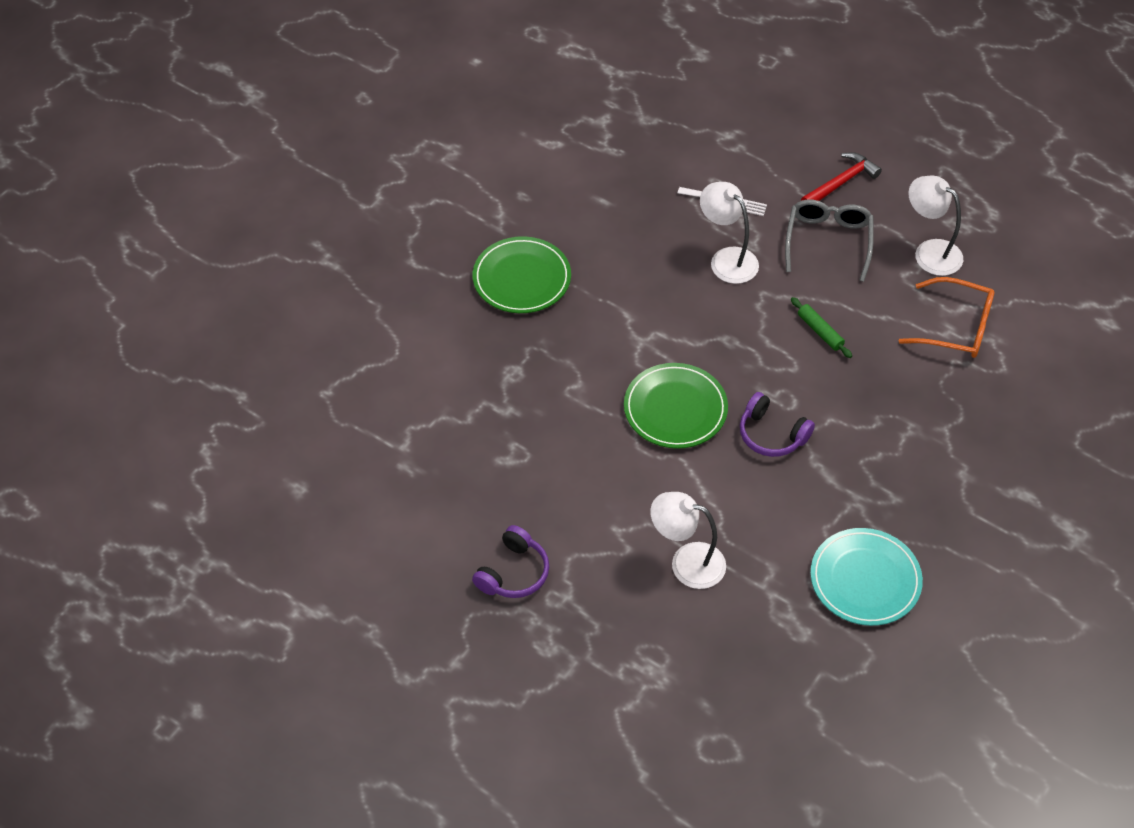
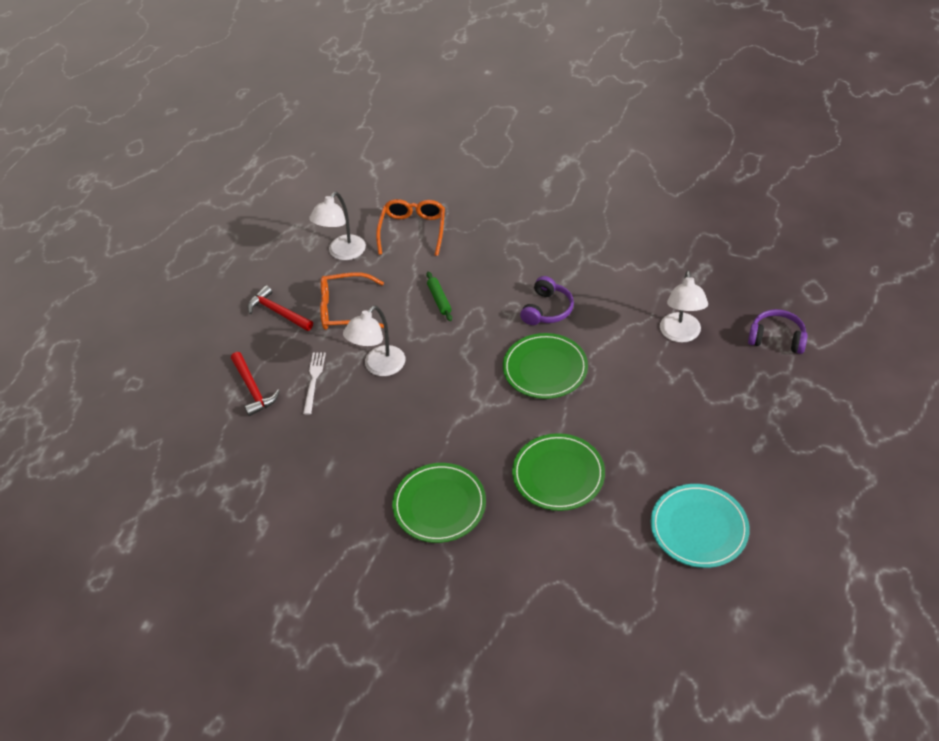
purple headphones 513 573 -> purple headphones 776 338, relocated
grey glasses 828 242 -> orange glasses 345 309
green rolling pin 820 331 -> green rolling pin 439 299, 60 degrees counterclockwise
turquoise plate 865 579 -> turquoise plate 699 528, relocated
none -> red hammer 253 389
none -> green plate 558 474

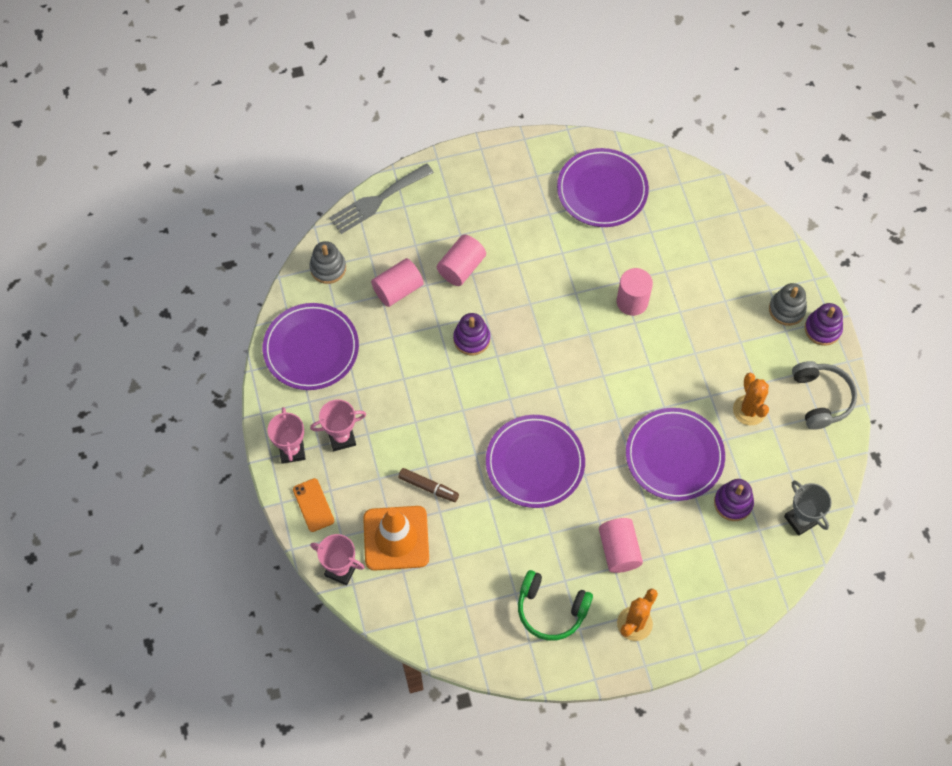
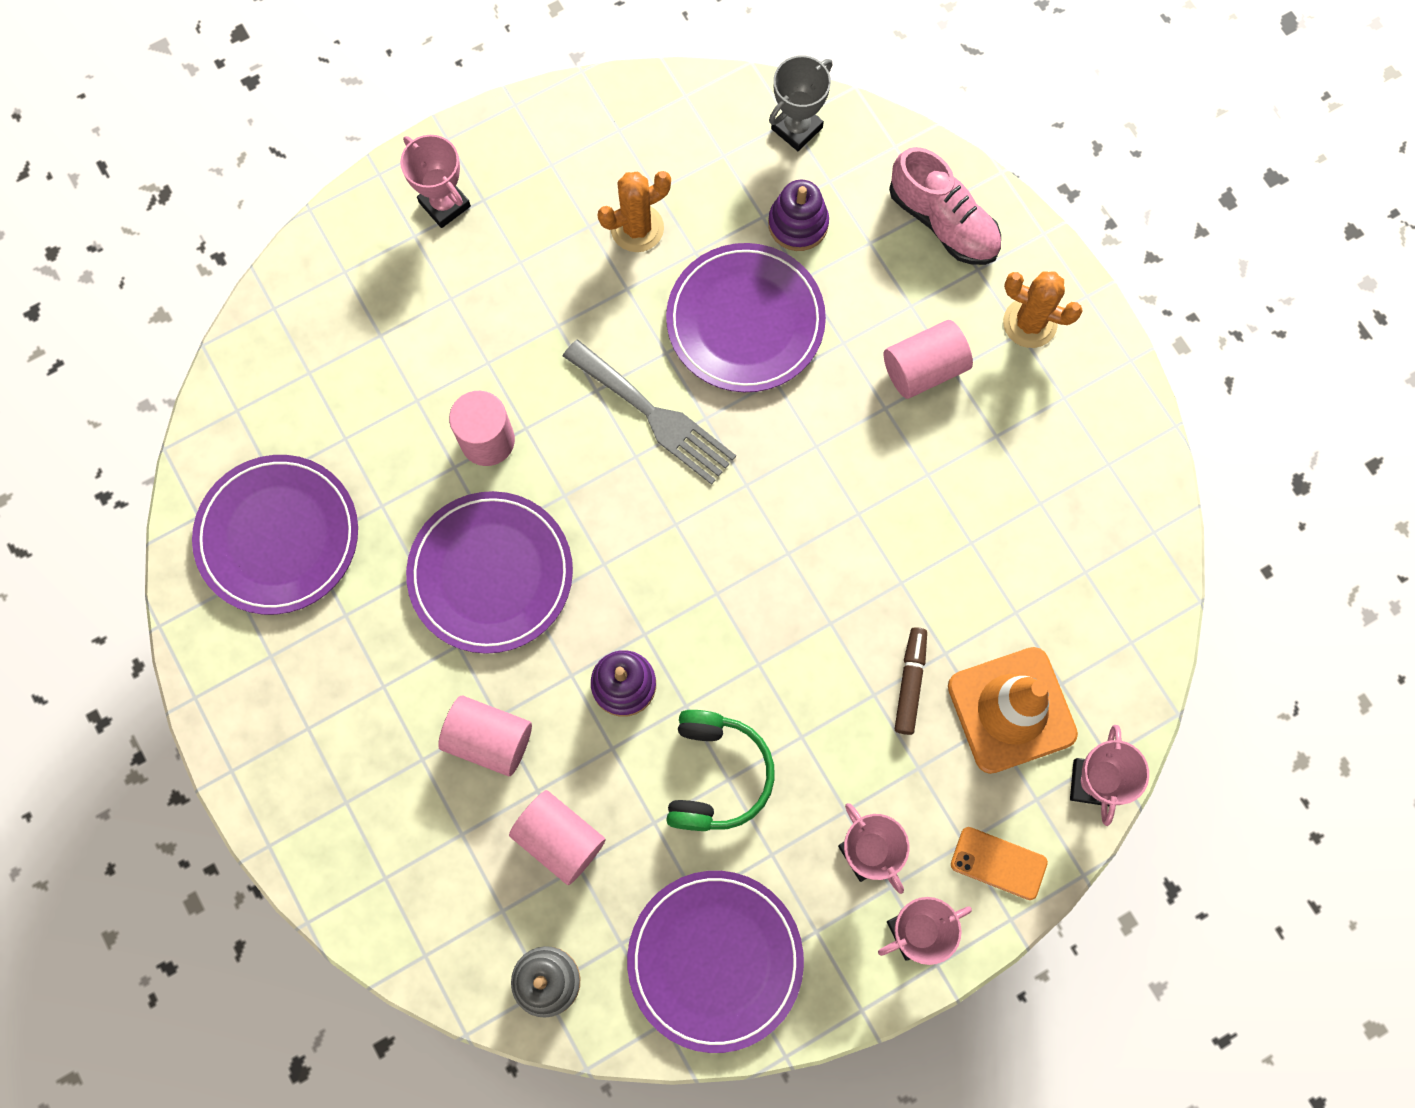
orange phone 313 505 -> orange phone 998 863, 60 degrees clockwise
grey fork 377 200 -> grey fork 654 416, relocated
purple plate 535 463 -> purple plate 491 574, relocated
green headphones 551 609 -> green headphones 716 775, relocated
grey stacking toy 787 309 -> pink trophy 444 204
grey headphones 821 398 -> none
purple stacking toy 822 329 -> none
none -> pink shoe 943 222

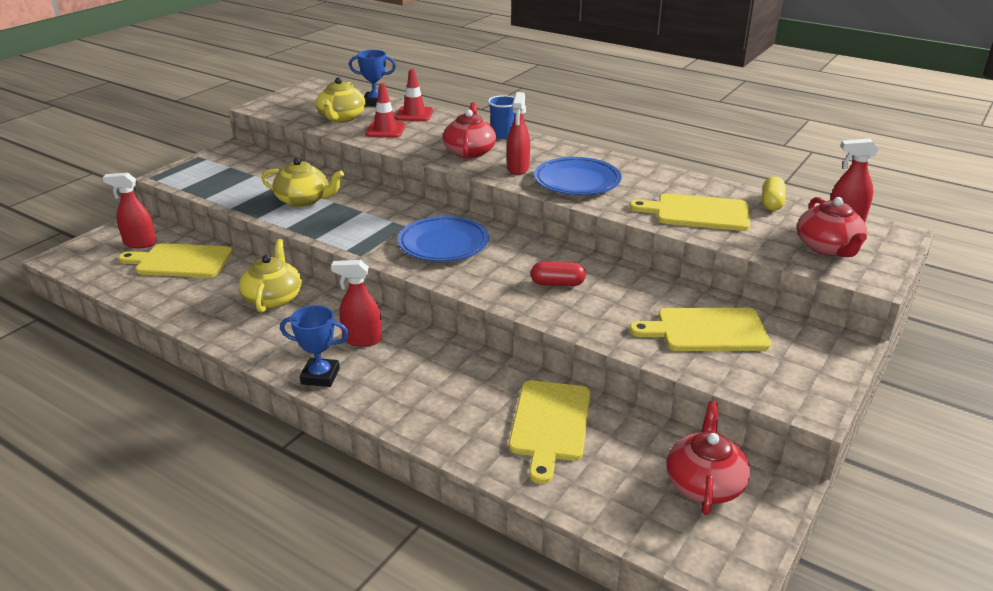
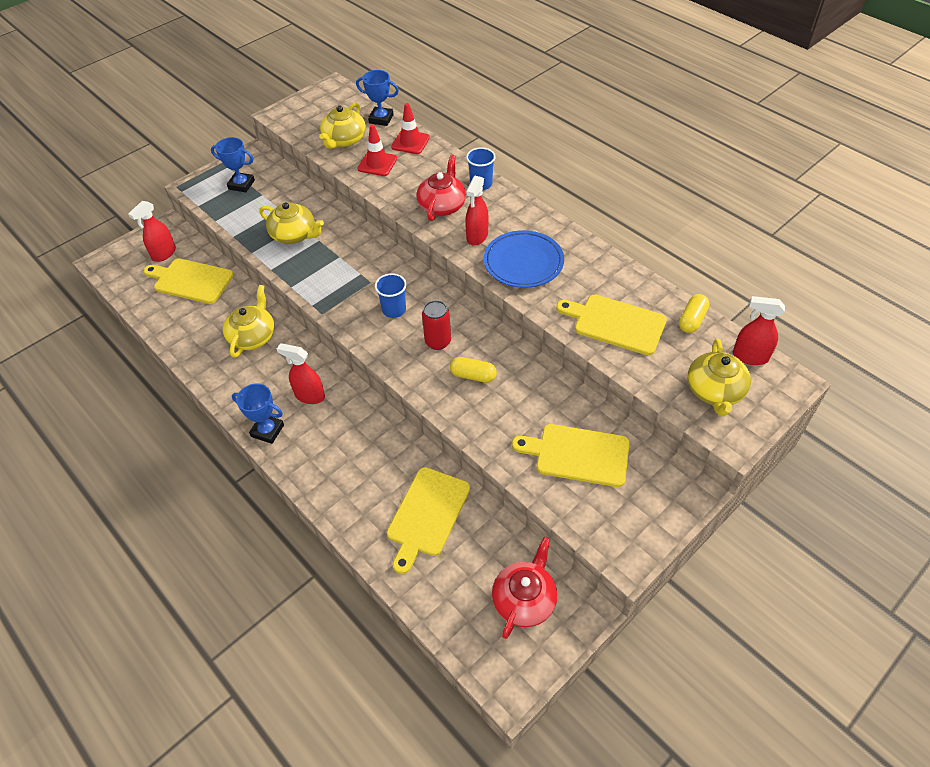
red spray bottle 140 243 -> red spray bottle 164 254, 75 degrees counterclockwise
blue plate 443 244 -> blue cup 394 310
red capsule 557 283 -> yellow capsule 473 376
red teapot 828 248 -> yellow teapot 714 391
none -> blue trophy 241 185
none -> red can 438 341

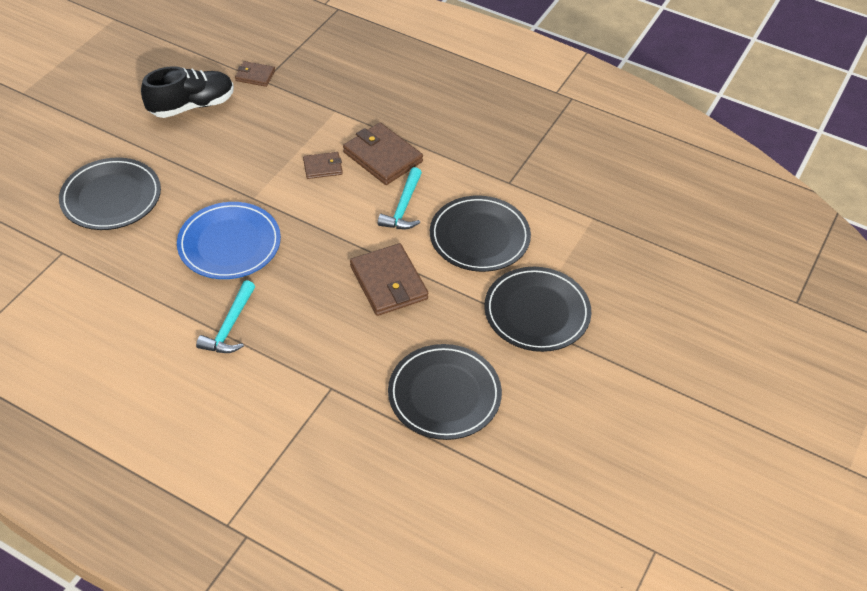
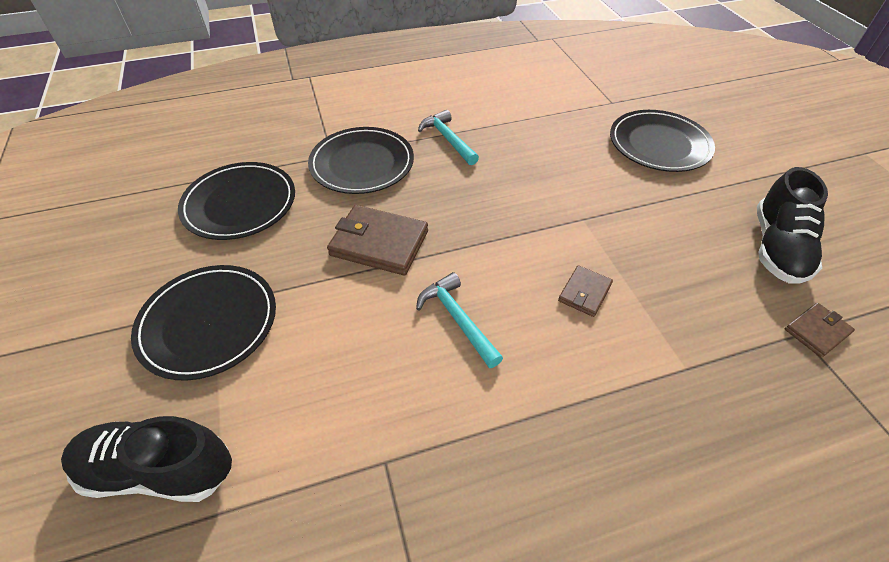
blue plate 229 244 -> none
brown wallet 382 157 -> none
black plate 479 237 -> black plate 362 164, relocated
none -> black shoe 159 470

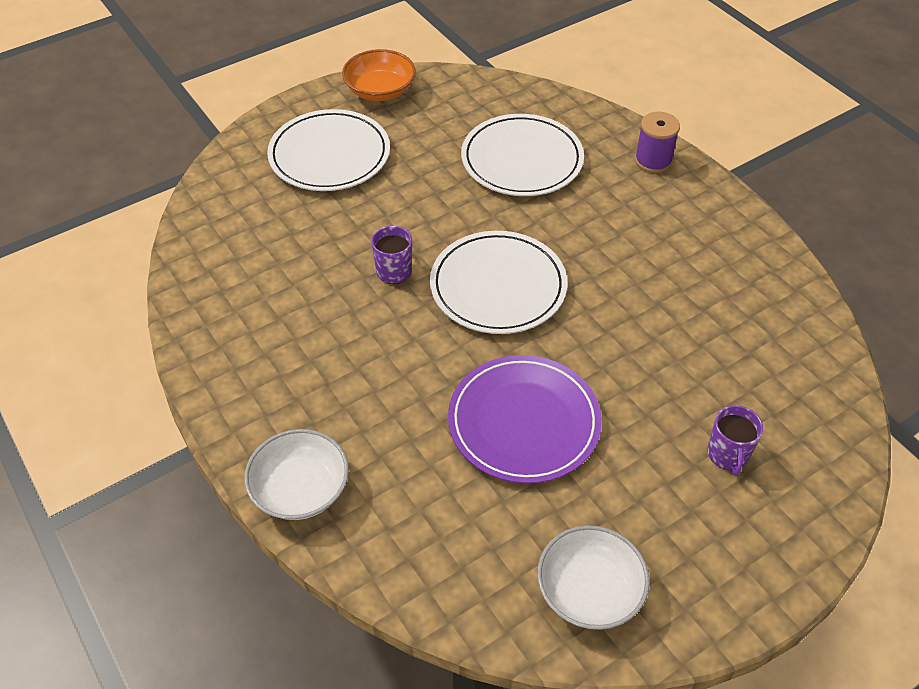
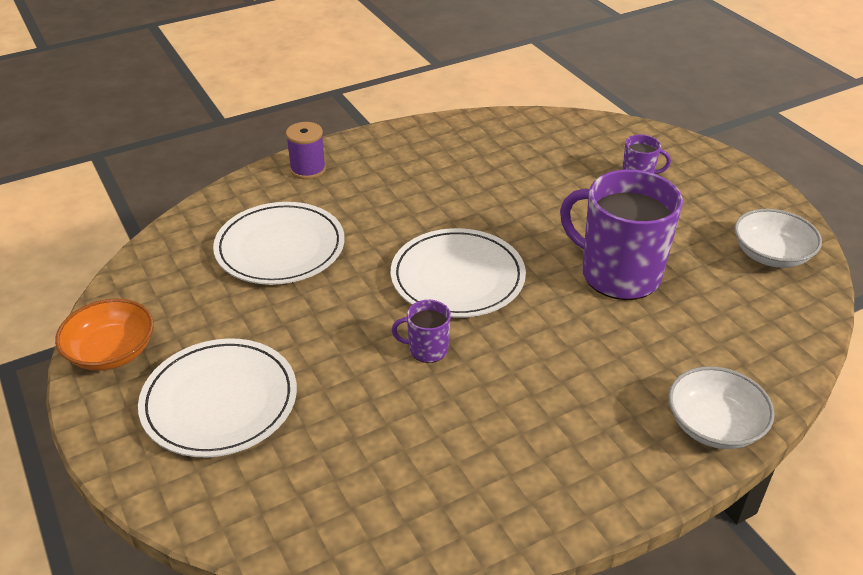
purple plate 524 422 -> purple mug 618 274

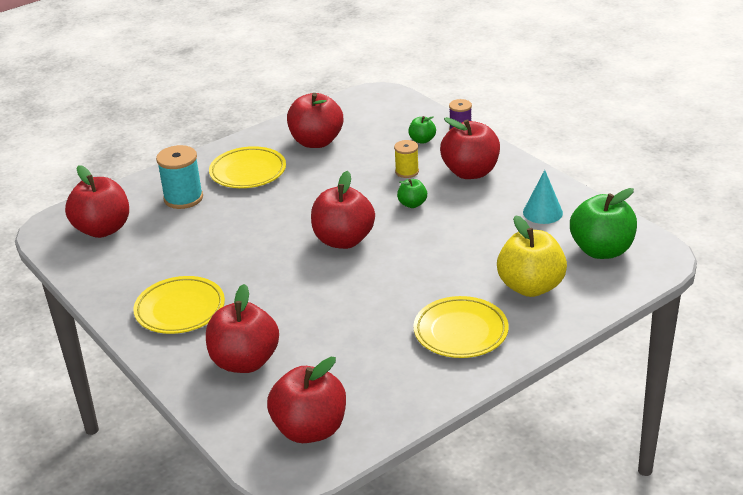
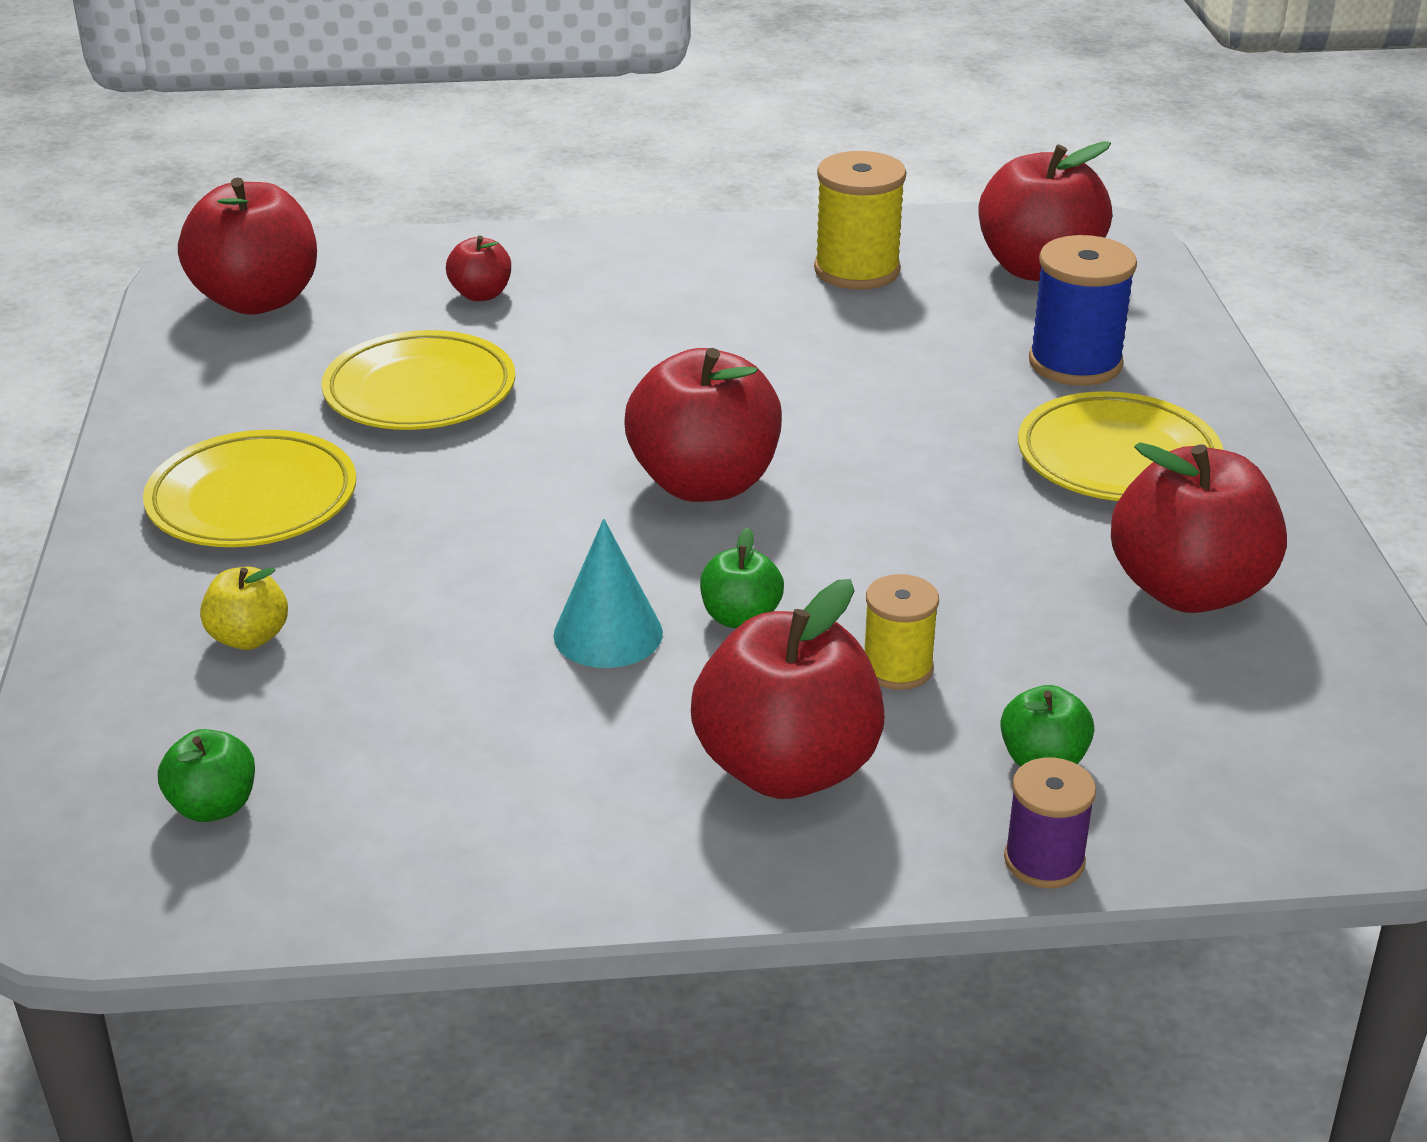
yellow plate 180 309 -> yellow plate 420 392, relocated
turquoise spool 183 198 -> blue spool 1075 363
red apple 245 362 -> red apple 481 294, x0.49
yellow apple 530 287 -> yellow apple 249 638, x0.49
turquoise cone 542 212 -> turquoise cone 608 634, relocated
green apple 601 250 -> green apple 213 806, x0.49
none -> yellow spool 857 270

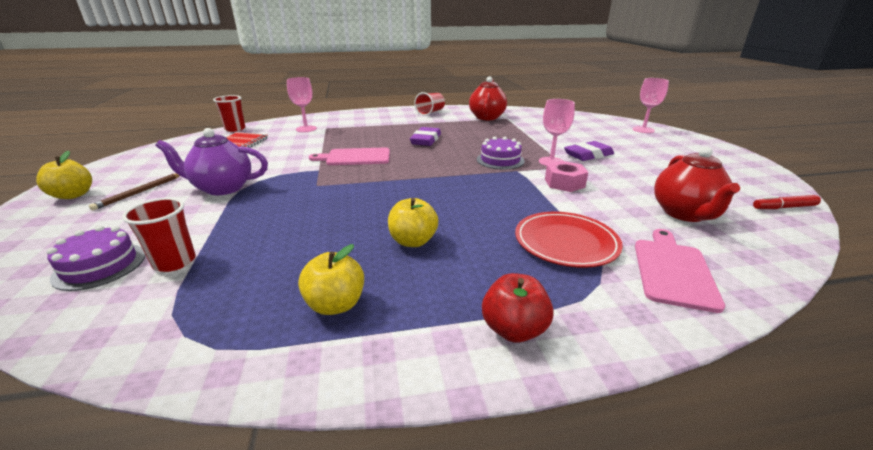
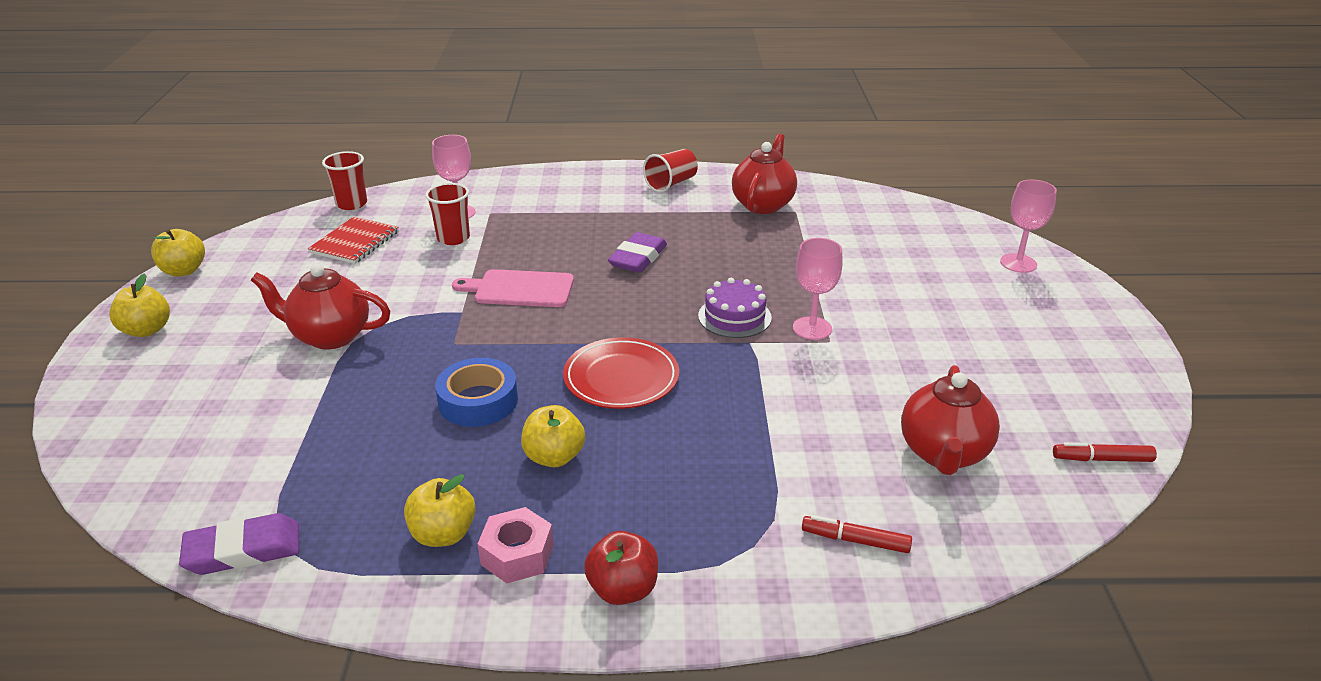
purple cake 100 266 -> none
brown pencil 140 192 -> none
red cup 174 262 -> red cup 453 238, relocated
purple teapot 222 188 -> red teapot 330 336
red plate 566 242 -> red plate 621 378, relocated
pink nut 564 183 -> pink nut 517 555, relocated
purple eraser 588 155 -> purple eraser 243 550, relocated
pink cutting board 673 270 -> red marker 855 540
none -> yellow apple 184 271
none -> blue tape 478 401

